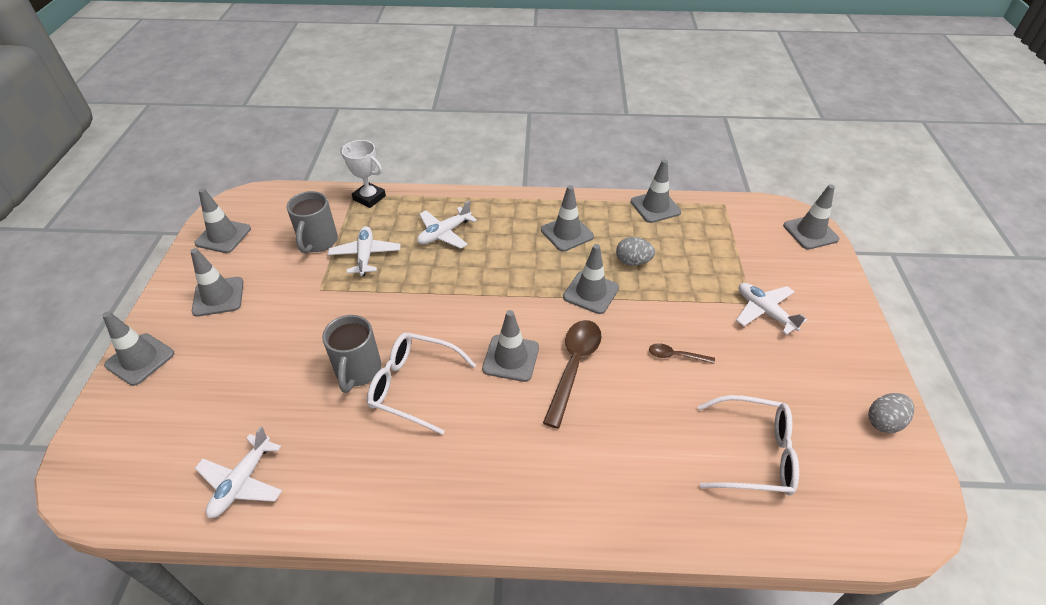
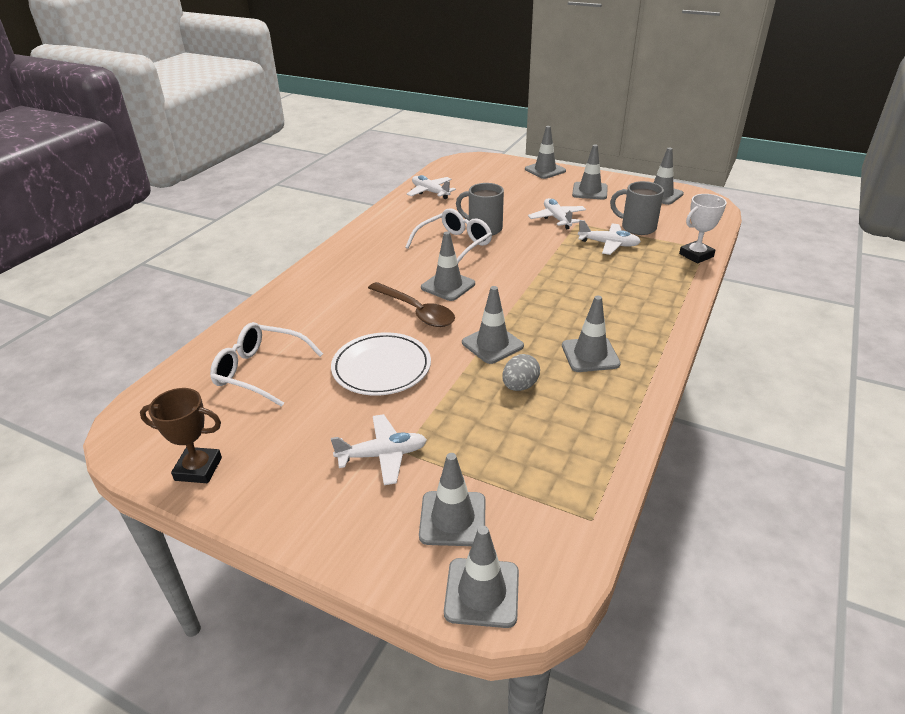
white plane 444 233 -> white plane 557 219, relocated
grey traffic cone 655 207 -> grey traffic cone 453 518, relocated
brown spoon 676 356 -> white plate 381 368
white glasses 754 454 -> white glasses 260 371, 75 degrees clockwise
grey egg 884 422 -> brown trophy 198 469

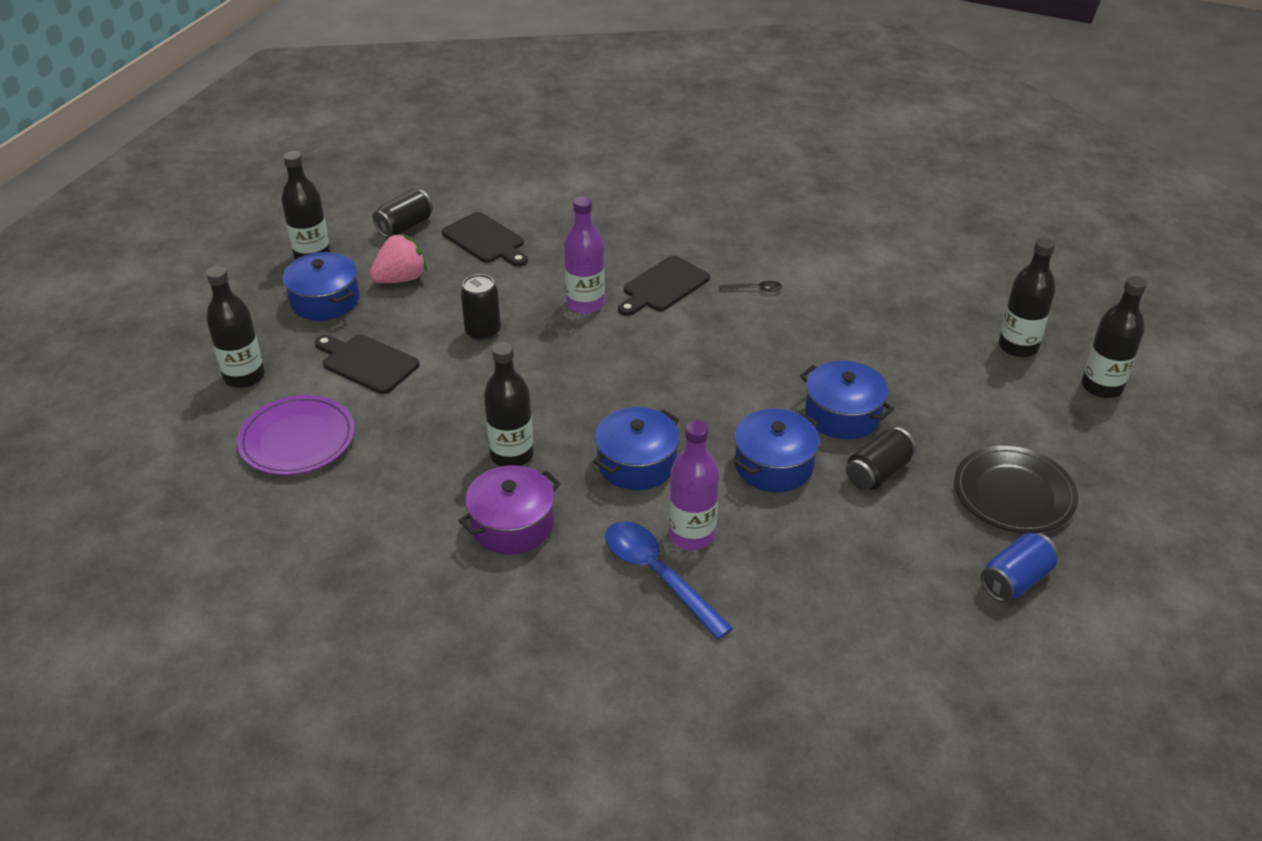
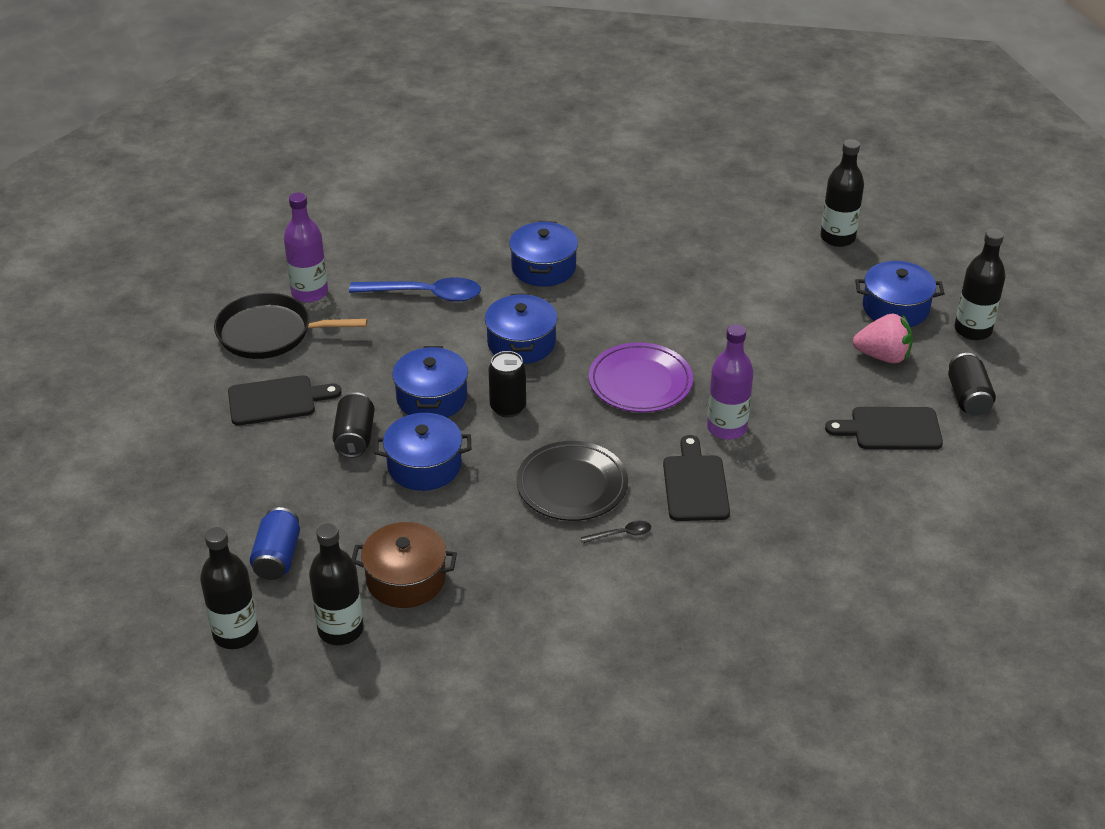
purple plate 297 440 -> purple plate 640 382, relocated
black cutting board 367 363 -> black cutting board 277 400, relocated
pink strawberry 401 279 -> pink strawberry 883 356, 90 degrees counterclockwise
purple pot 512 525 -> blue pot 543 268
black can 483 332 -> black can 508 407, relocated
black bottle 512 455 -> none
purple bottle 691 535 -> purple bottle 309 293, relocated
black spoon 755 289 -> black spoon 621 534, 150 degrees counterclockwise
black plate 1014 494 -> black plate 572 485, relocated
blue can 1015 580 -> blue can 277 557, relocated
none -> black pan 270 333
none -> brown pot 406 579

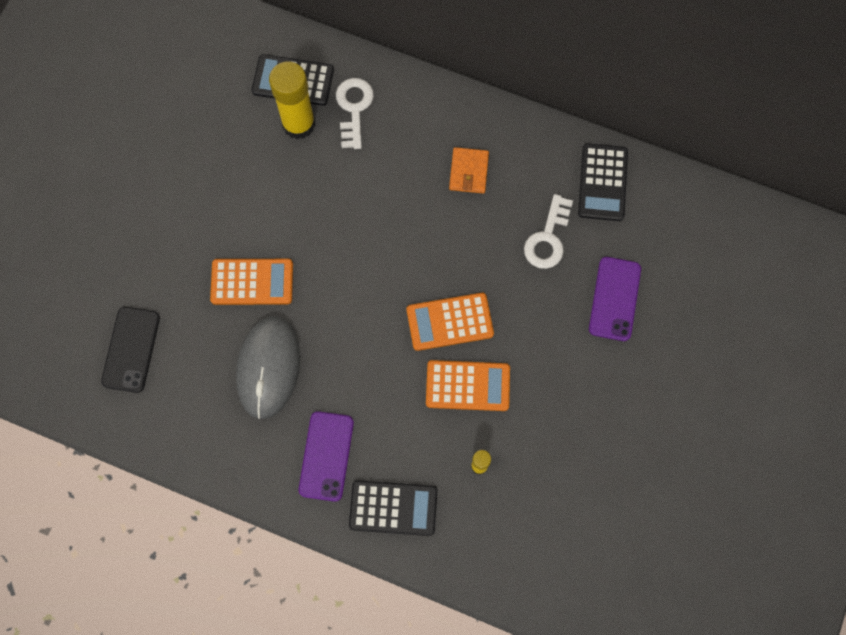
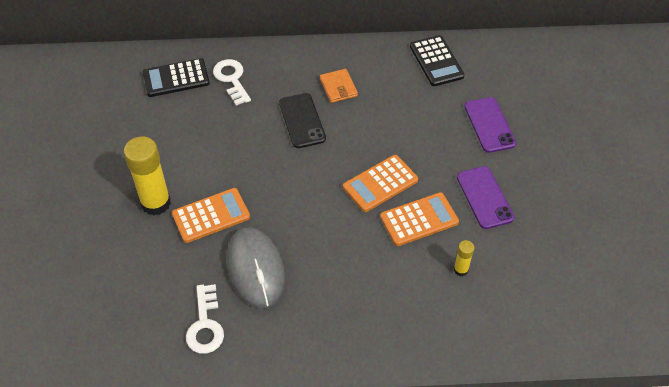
black phone 131 349 -> black phone 302 121, relocated
yellow glue stick 298 124 -> yellow glue stick 156 203, relocated
purple phone 326 456 -> purple phone 484 197, relocated
black calculator 393 508 -> none
white key 548 238 -> white key 205 325, relocated

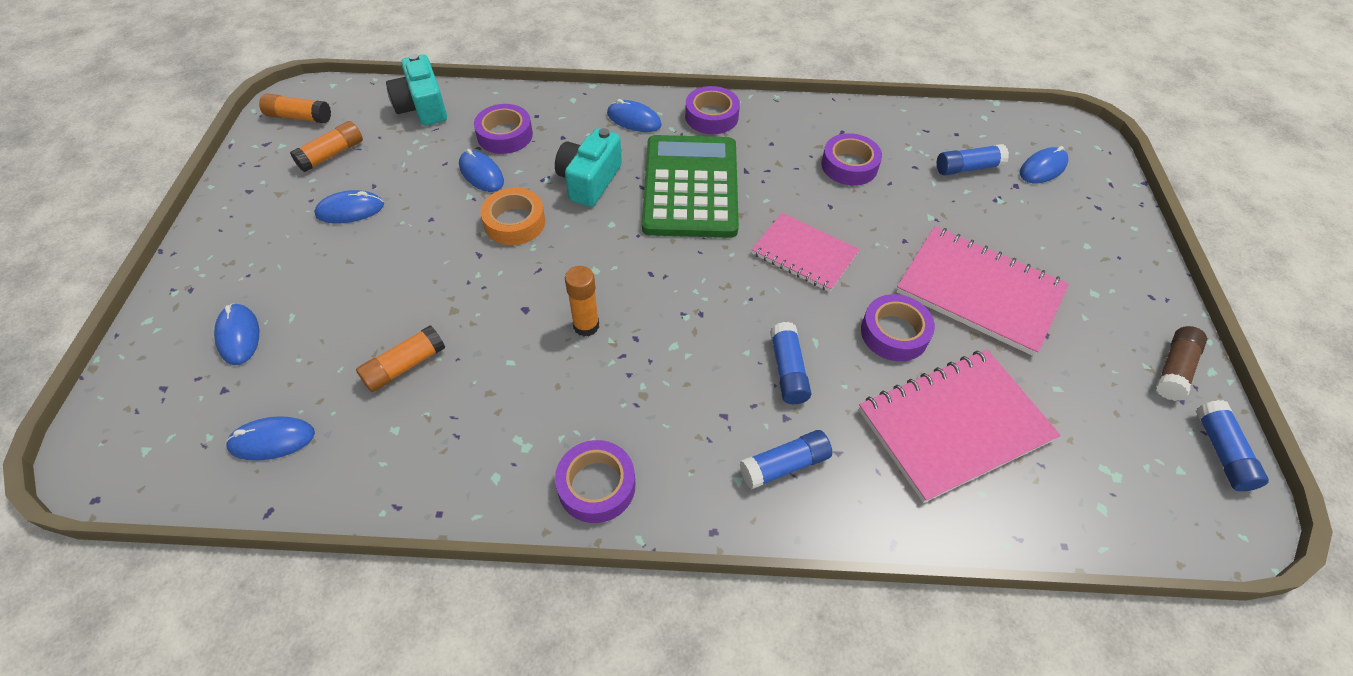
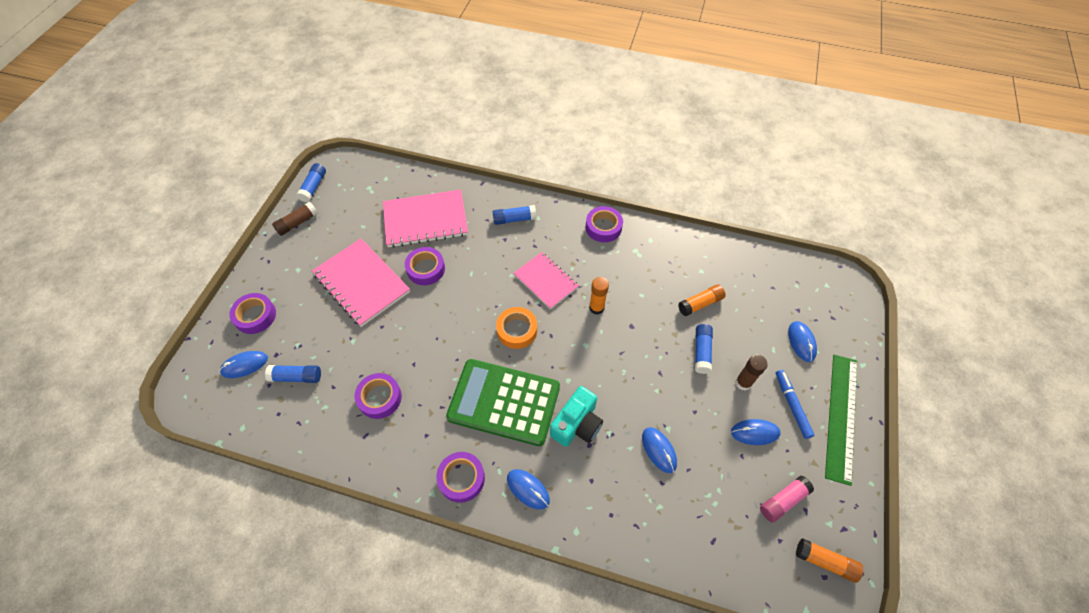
blue mouse 272 440 -> none
orange glue stick 332 154 -> pink glue stick 783 501
turquoise camera 422 107 -> none
purple tape 505 135 -> purple tape 255 316, relocated
orange tape 514 222 -> orange tape 517 330, relocated
green calculator 690 187 -> green calculator 504 402, 90 degrees clockwise
pink notebook 804 254 -> pink notebook 546 281, relocated
blue glue stick 788 370 -> blue glue stick 702 351, relocated
none -> brown glue stick 743 383
none -> blue marker 792 405
none -> green ruler 841 416

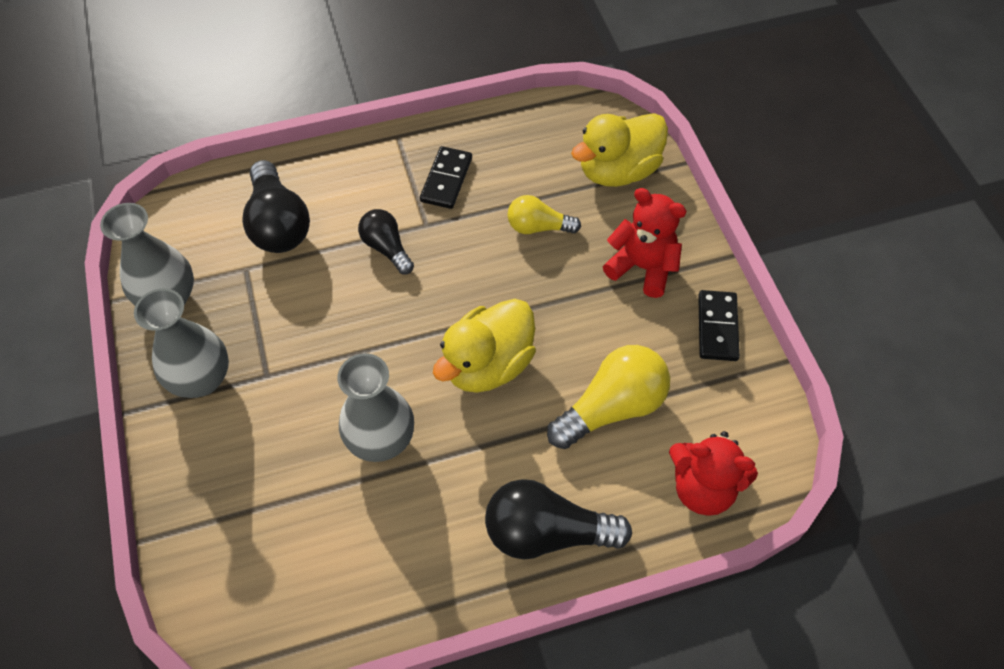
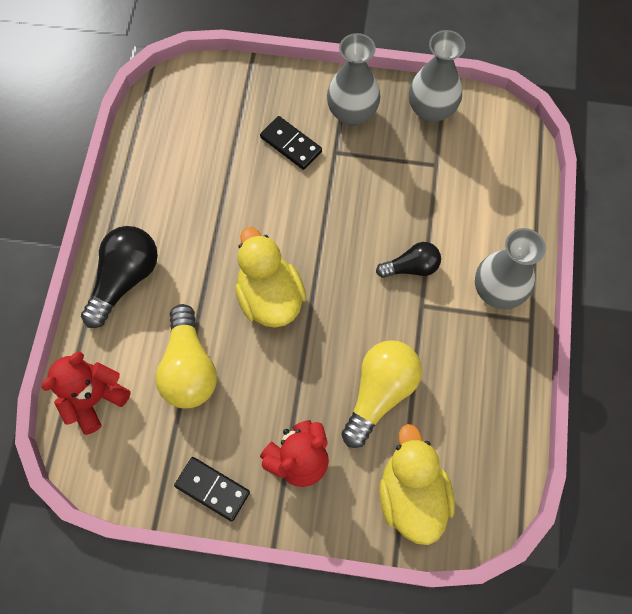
black light bulb 278 224 -> none
grey vase 381 440 -> grey vase 497 291, relocated
black domino 446 180 -> black domino 290 144, relocated
yellow light bulb 538 227 -> yellow light bulb 379 393, x1.64

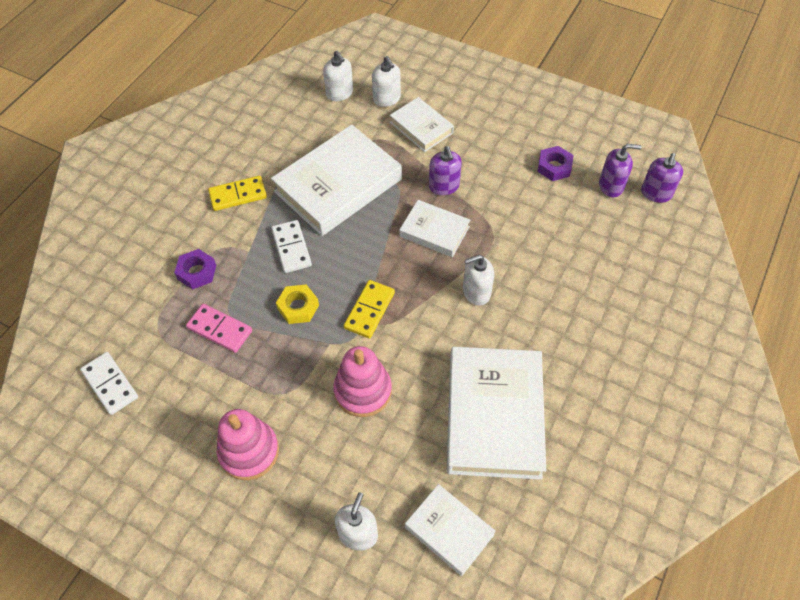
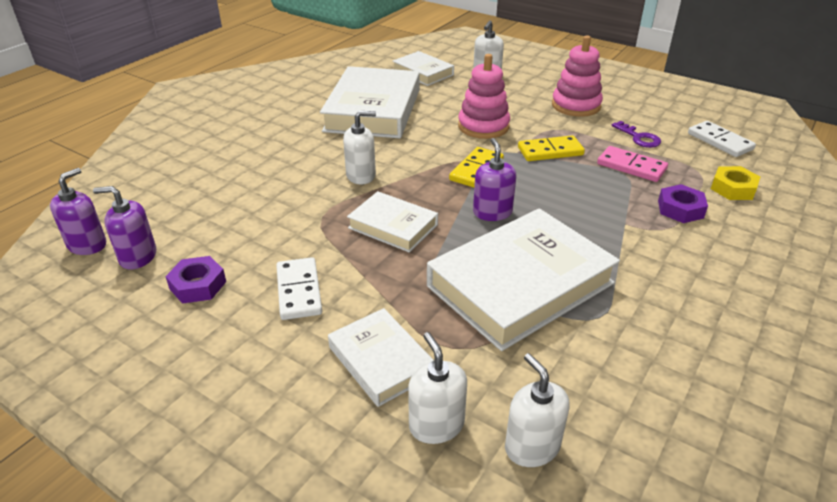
yellow domino 238 195 -> yellow domino 550 151, relocated
white domino 291 248 -> white domino 299 291, relocated
yellow nut 298 307 -> yellow nut 733 188, relocated
purple soap dispenser 444 186 -> purple soap dispenser 492 212, relocated
none -> purple key 639 137

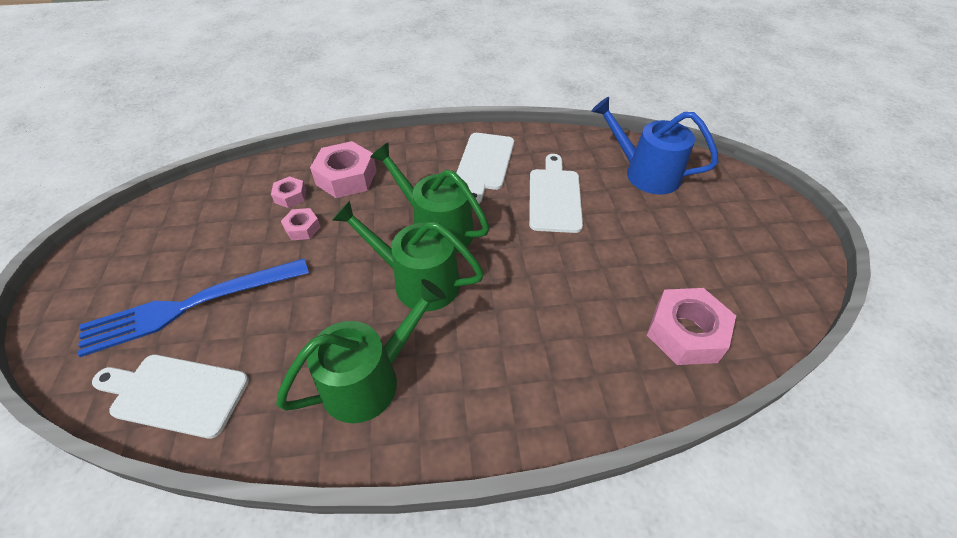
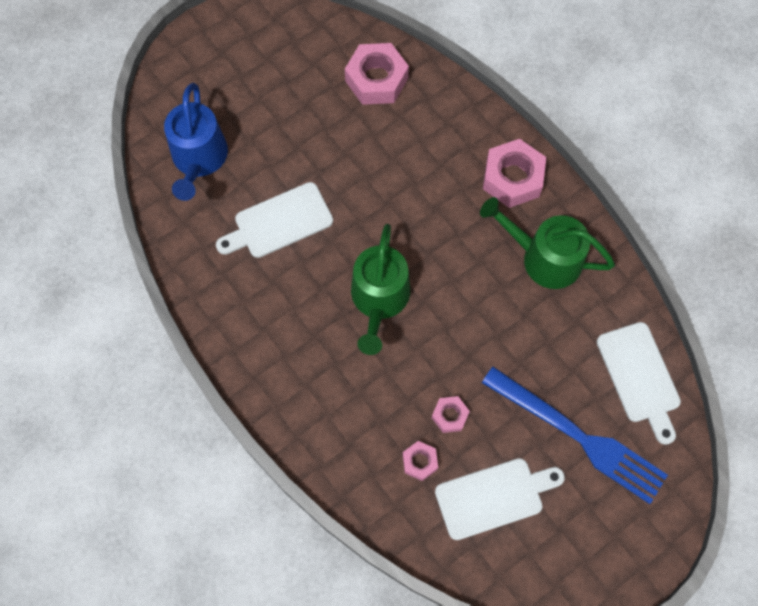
pink nut 346 177 -> pink nut 512 178, relocated
green watering can 418 281 -> none
white cutting board 484 164 -> white cutting board 494 497, relocated

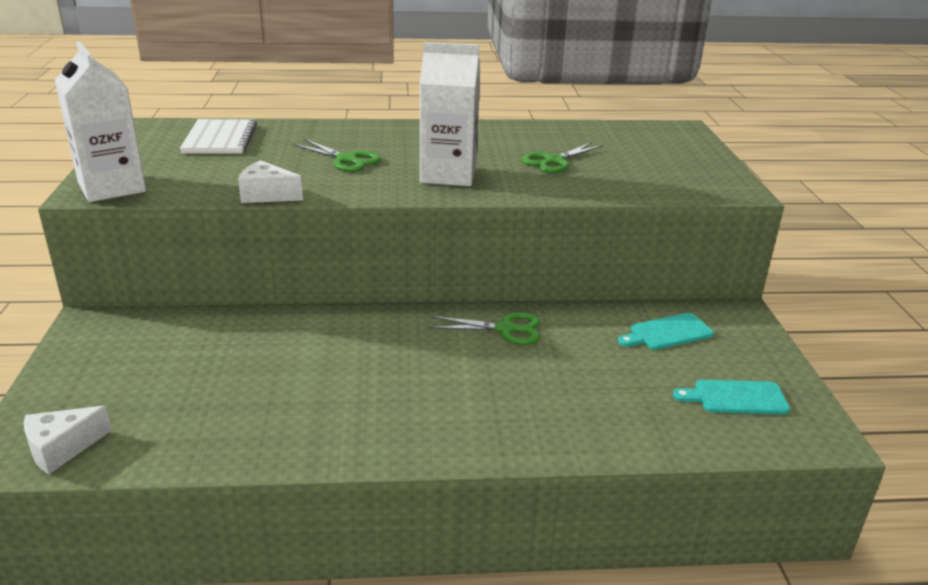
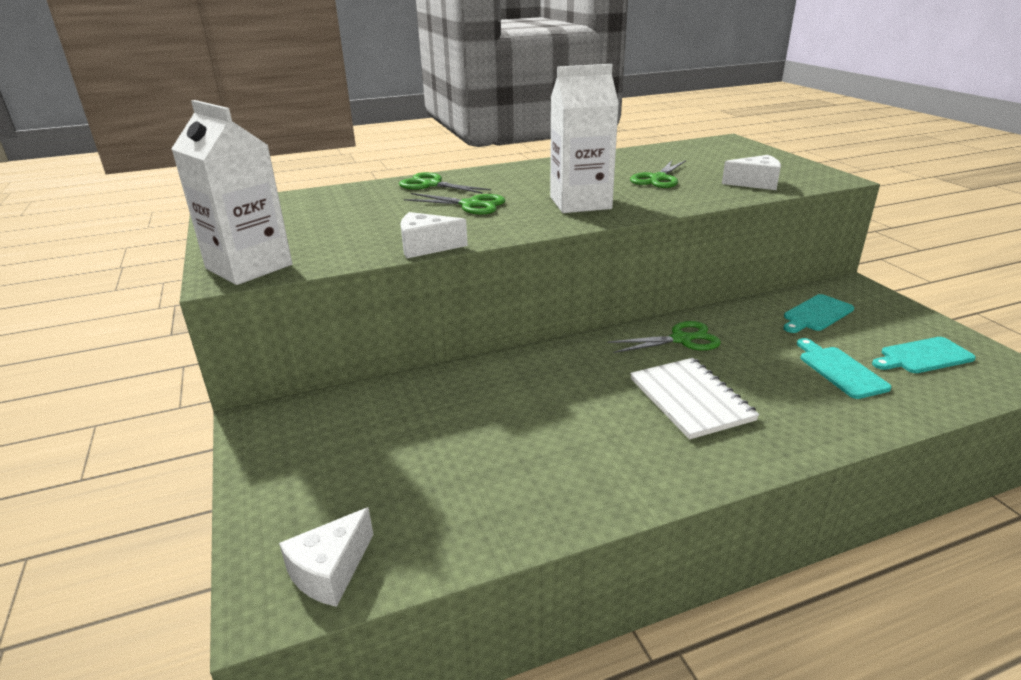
white notebook 220 139 -> white notebook 690 399, relocated
none -> green scissors 431 184
none -> white cheese 755 183
none -> turquoise cutting board 839 370

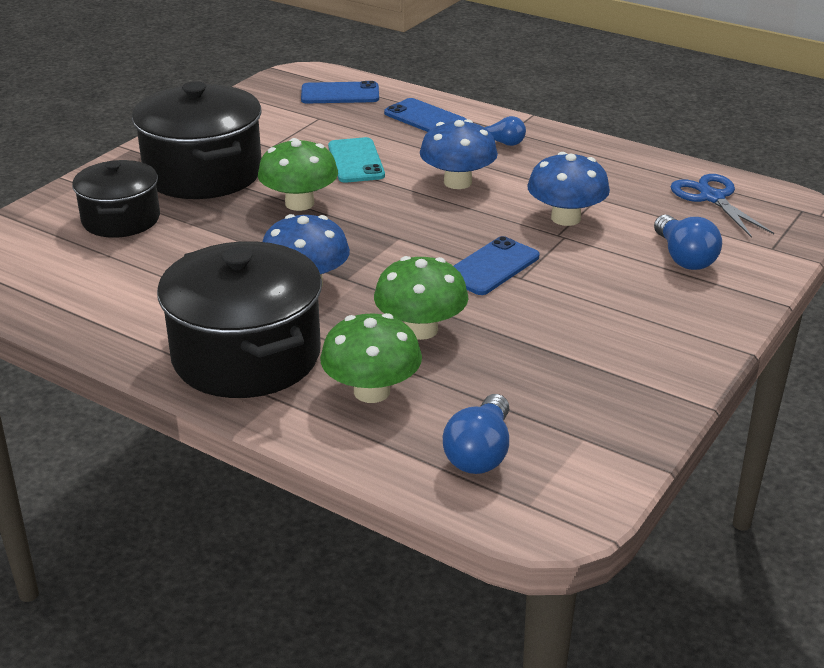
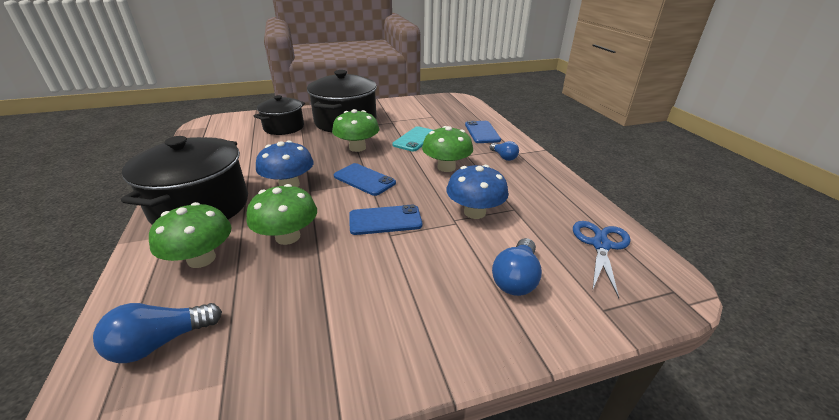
blue phone 340 94 -> blue phone 364 179, relocated
blue mushroom 457 182 -> green mushroom 446 167

